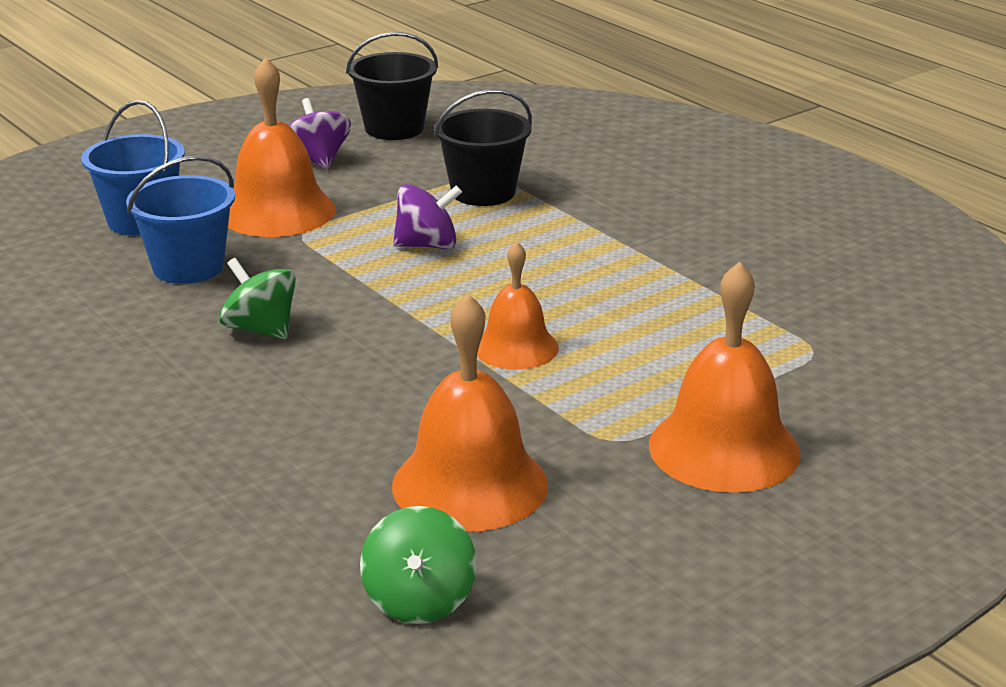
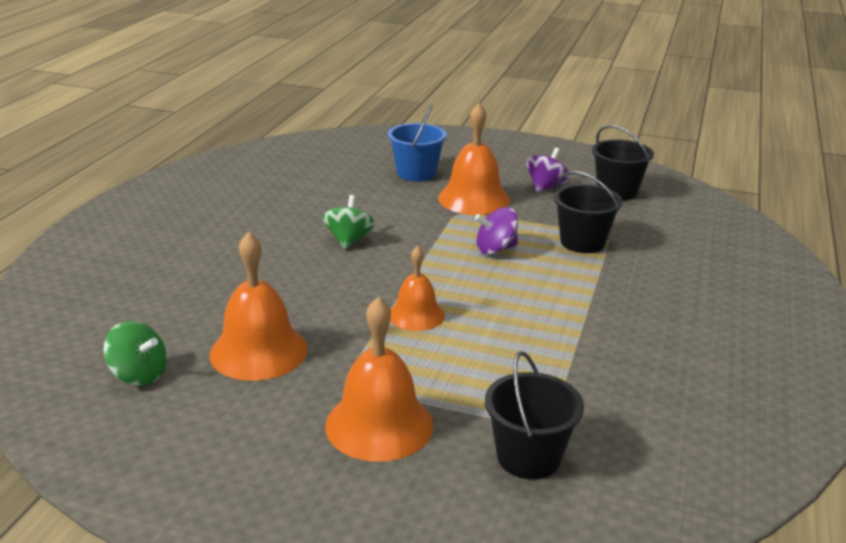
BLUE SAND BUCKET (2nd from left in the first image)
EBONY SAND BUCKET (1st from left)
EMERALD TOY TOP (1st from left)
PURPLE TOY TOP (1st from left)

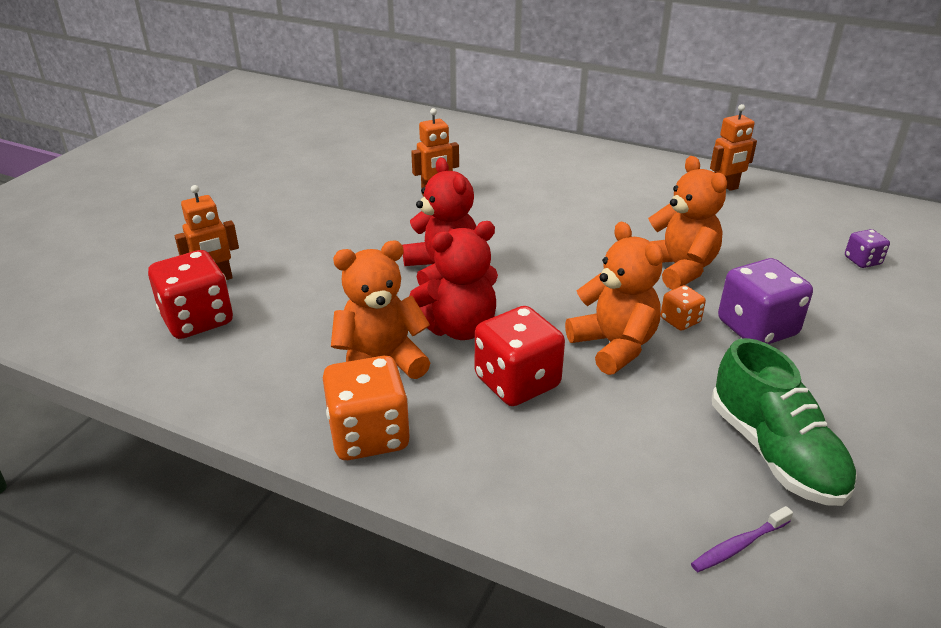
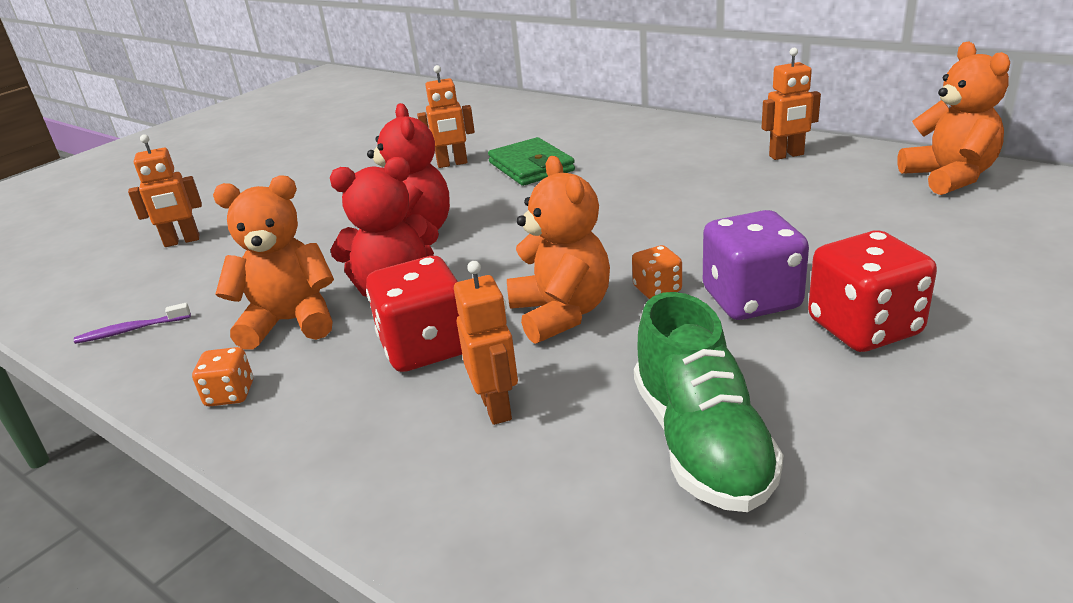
PURPLE DICE (2nd from left in the first image)
ORANGE-COLOURED ROBOT (3rd from left)
EMERALD BILLFOLD
SCARLET DICE (2nd from left)
ORANGE-COLOURED TEDDY BEAR (3rd from left)
PURPLE TOOTHBRUSH
ORANGE-COLOURED DICE (1st from left)

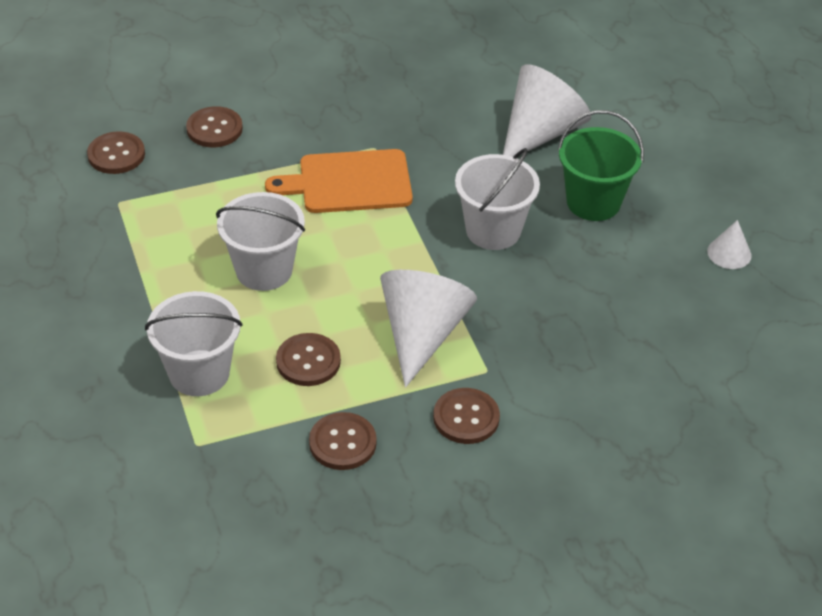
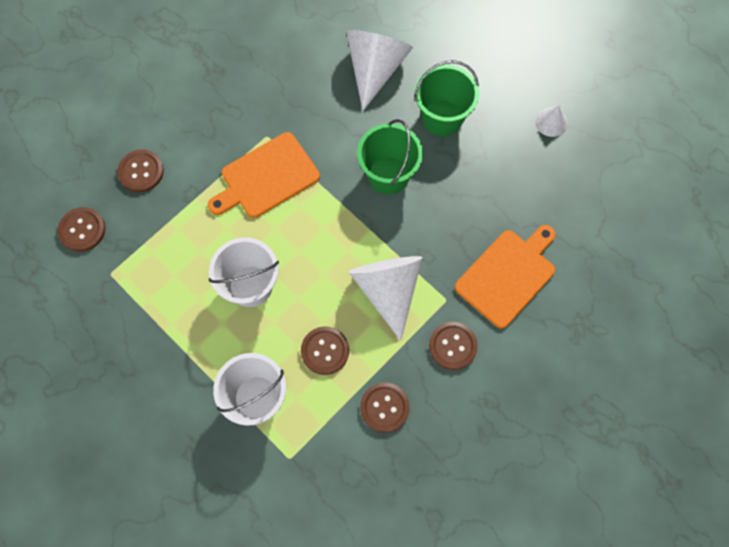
ORANGE-COLOURED CHOPPING BOARD (2nd from left)
EMERALD SAND BUCKET (1st from left)

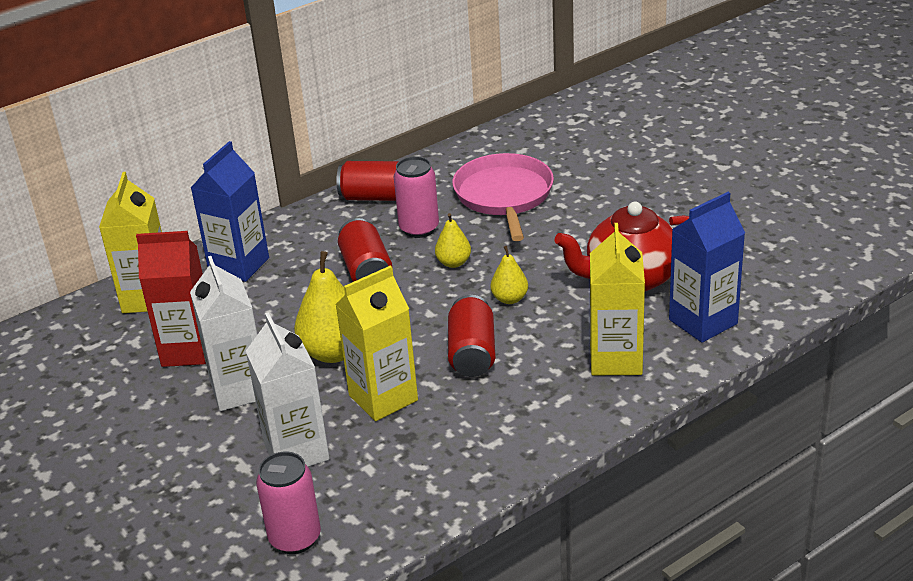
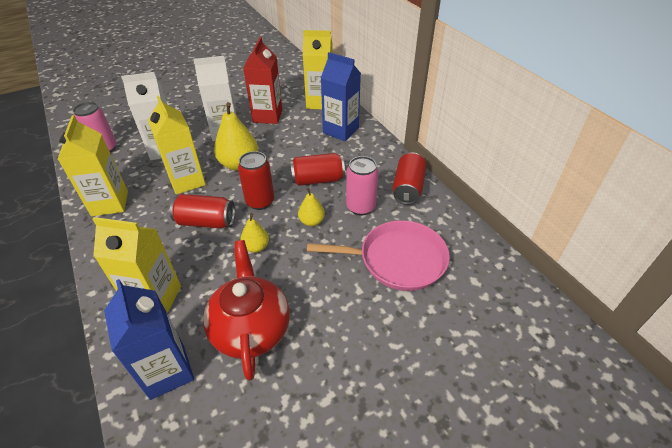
GOLDEN MILK CARTON (1st from left)
SCARLET SODA CAN (2nd from left)

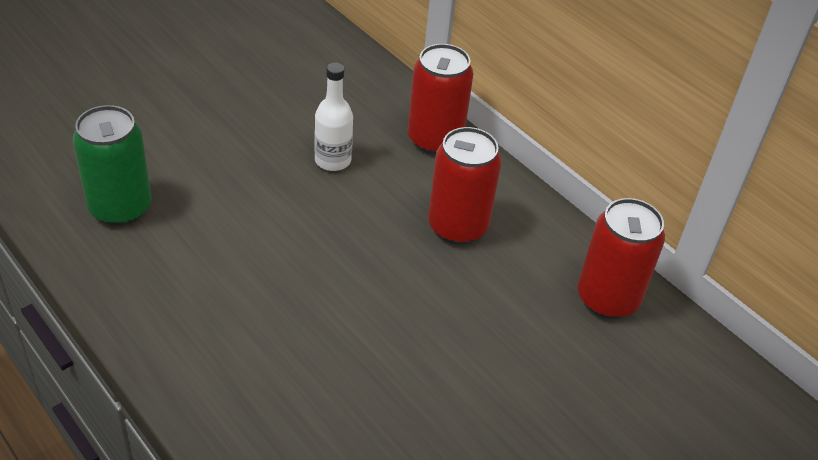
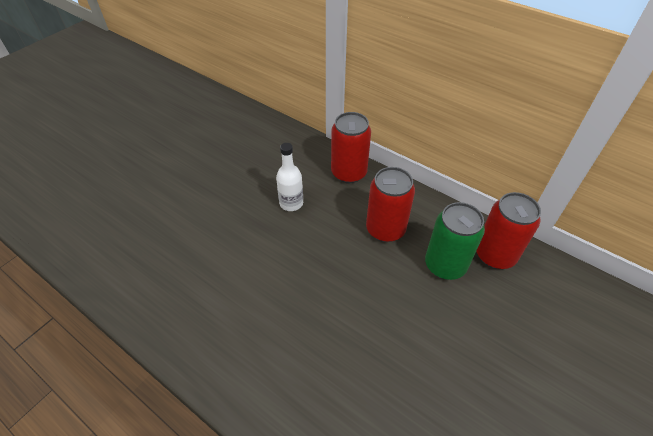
EMERALD SODA CAN

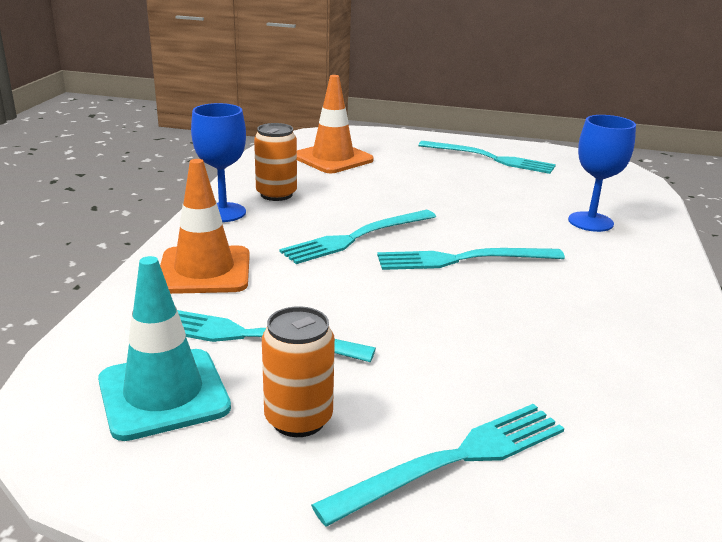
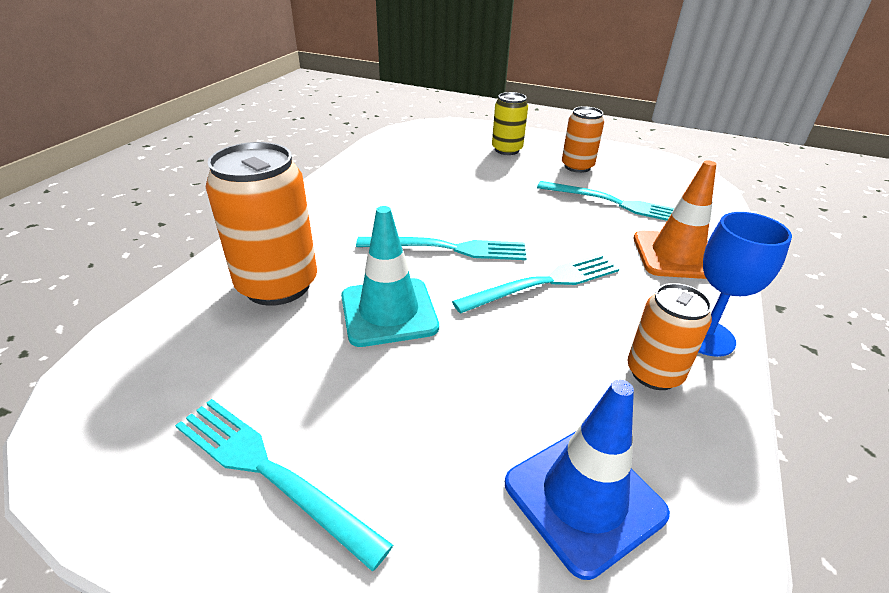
AQUA ROAD CONE
GOLDEN SODA CAN
ORANGE-COLOURED SODA CAN (1st from left)
BLUE ROAD CONE

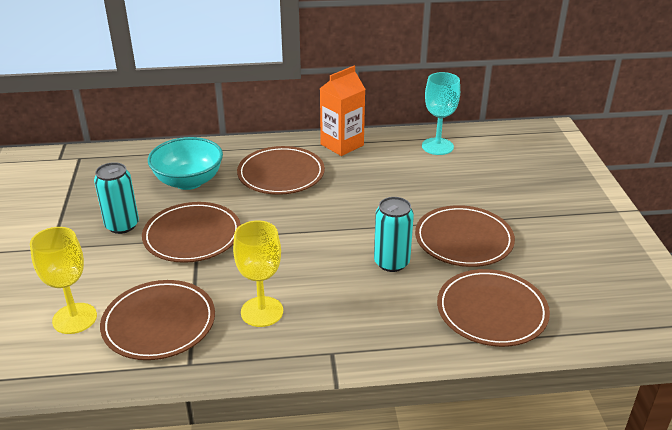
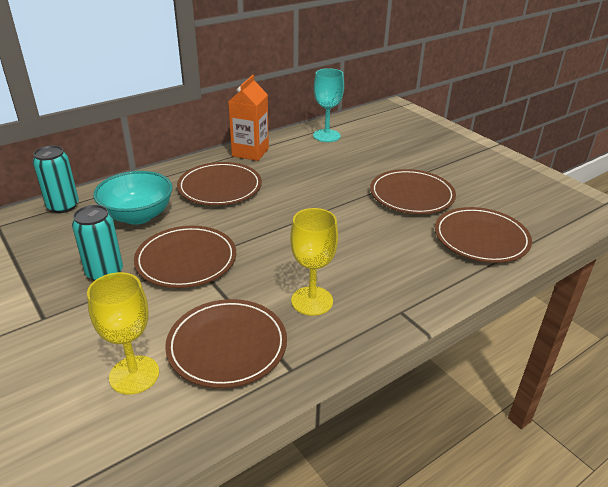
AQUA SODA CAN (1st from left)

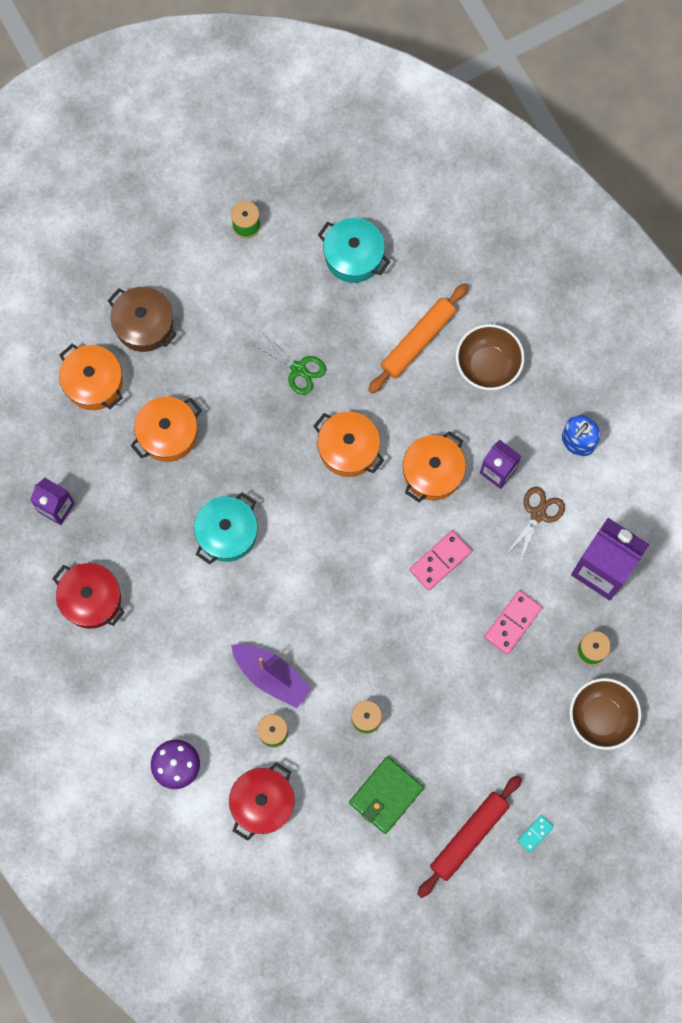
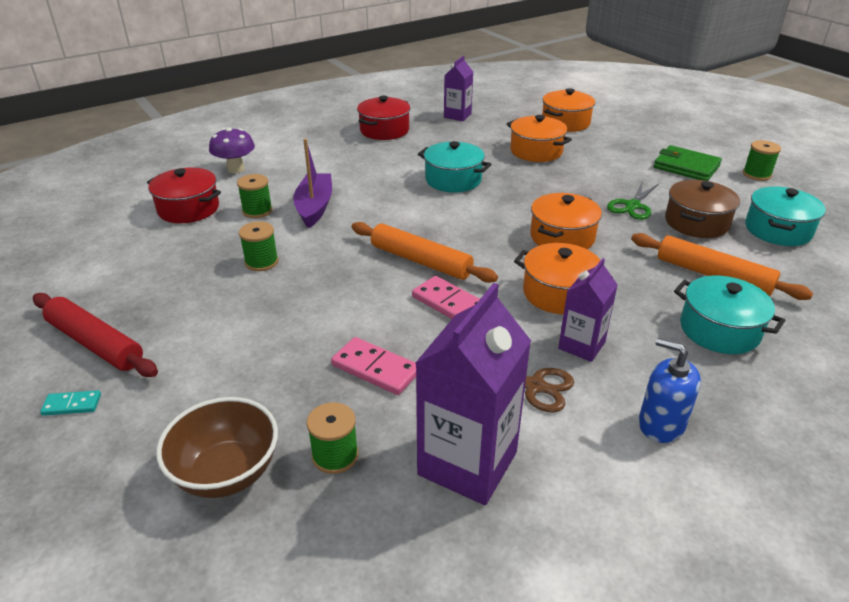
ORANGE-COLOURED DOUGH ROLLER (1st from left)
DARK BROWN STOCKPOT
EMERALD BILLFOLD
AQUA STOCKPOT (2nd from left)
PURPLE SAILBOAT
AQUA DOMINO TILE

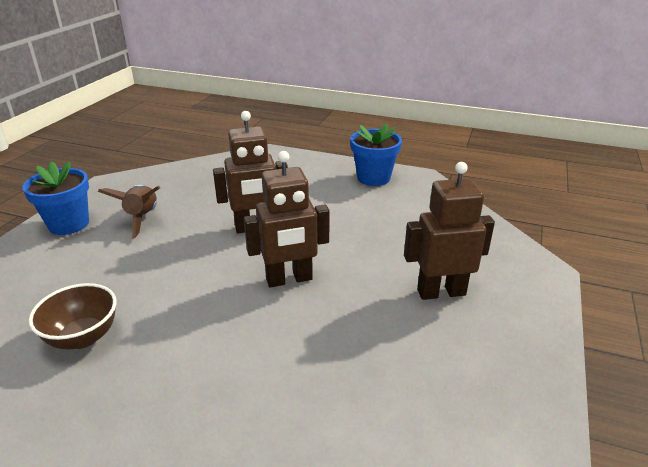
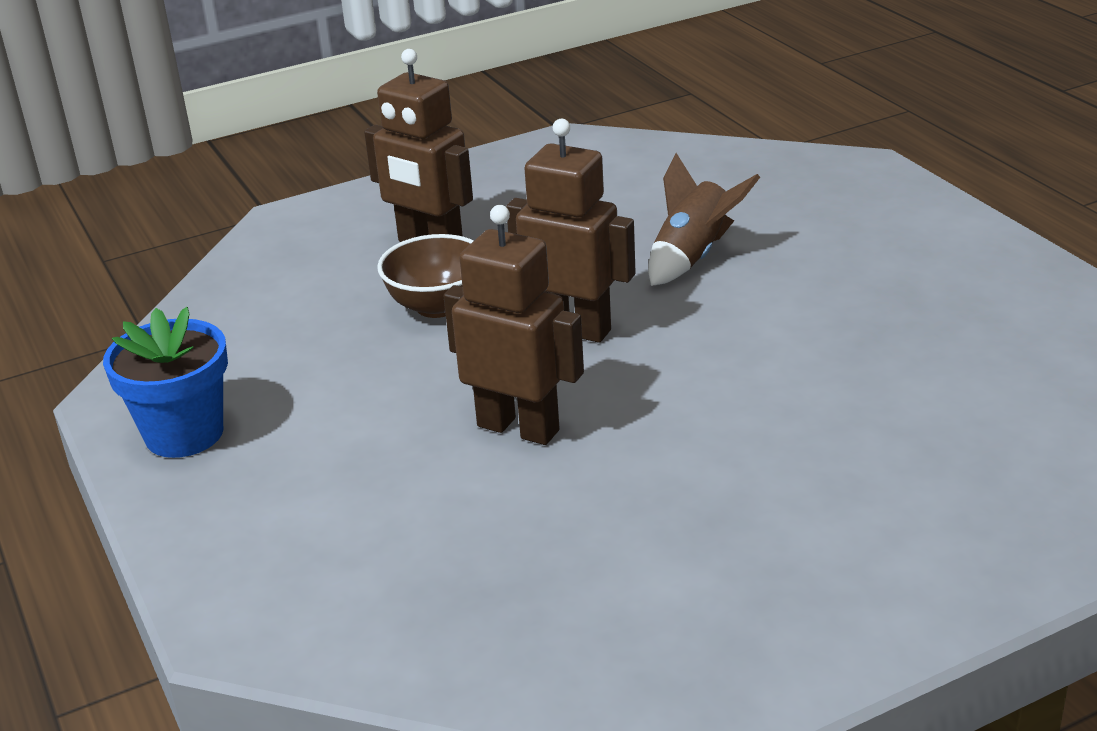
BLUE FLOWER POT (1st from left in the first image)
DARK BROWN BOWL
DARK BROWN TOY ROCKET

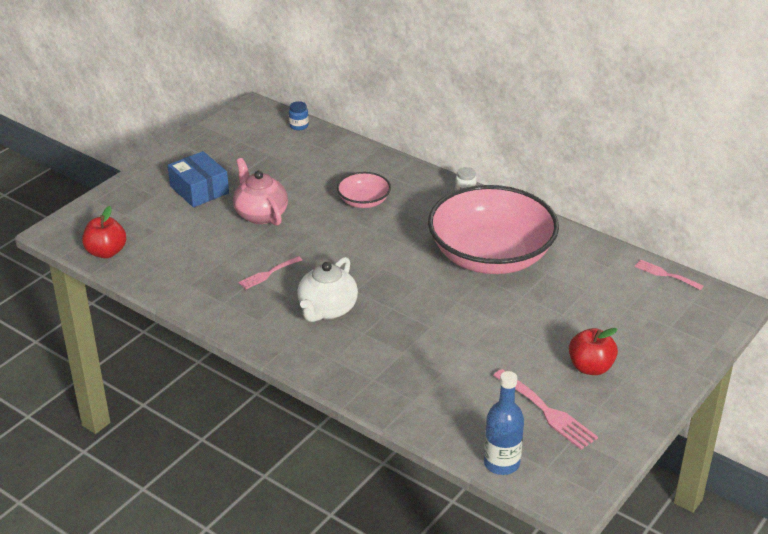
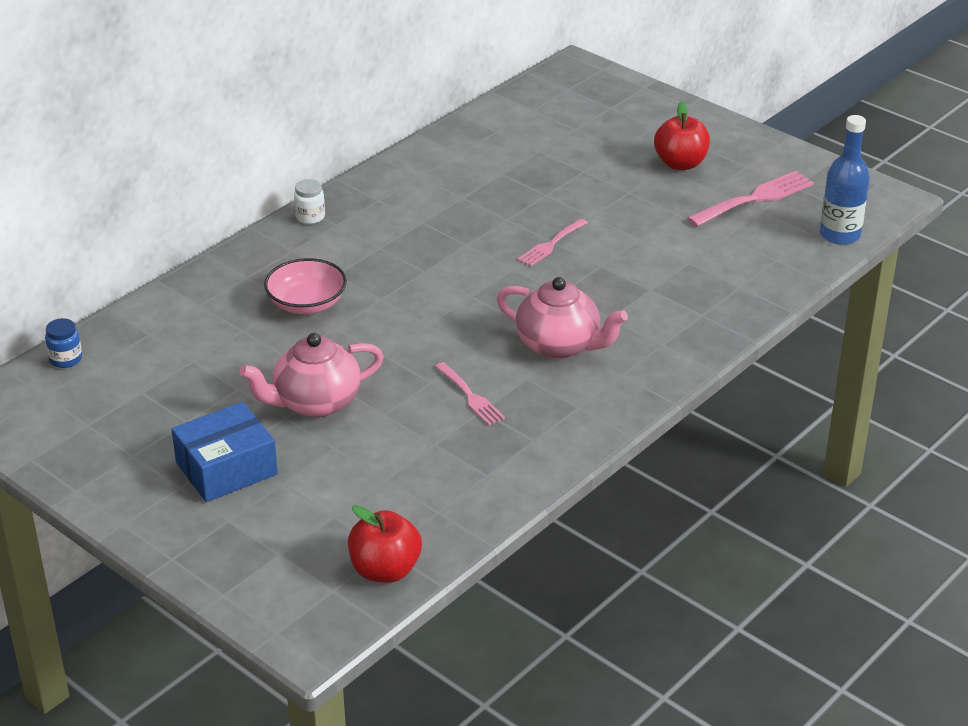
ROSY BOWL (2nd from left in the first image)
ROSY FORK (2nd from left)
ROSY TEAPOT (2nd from left)

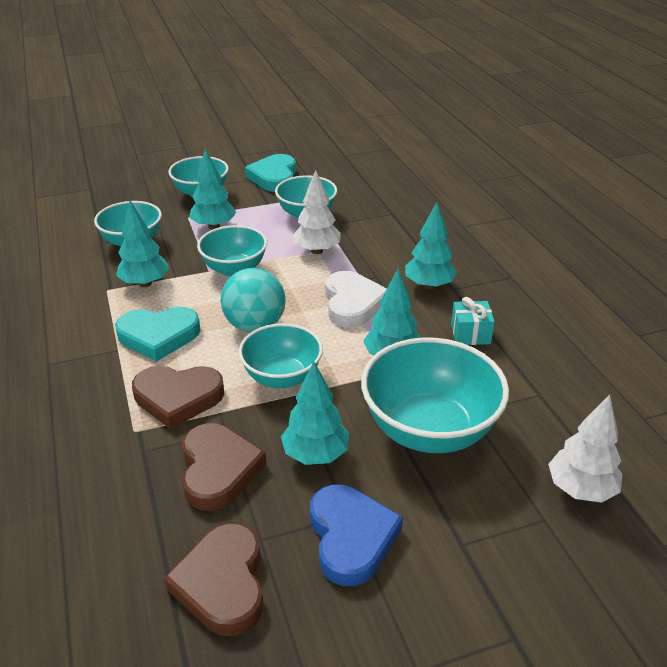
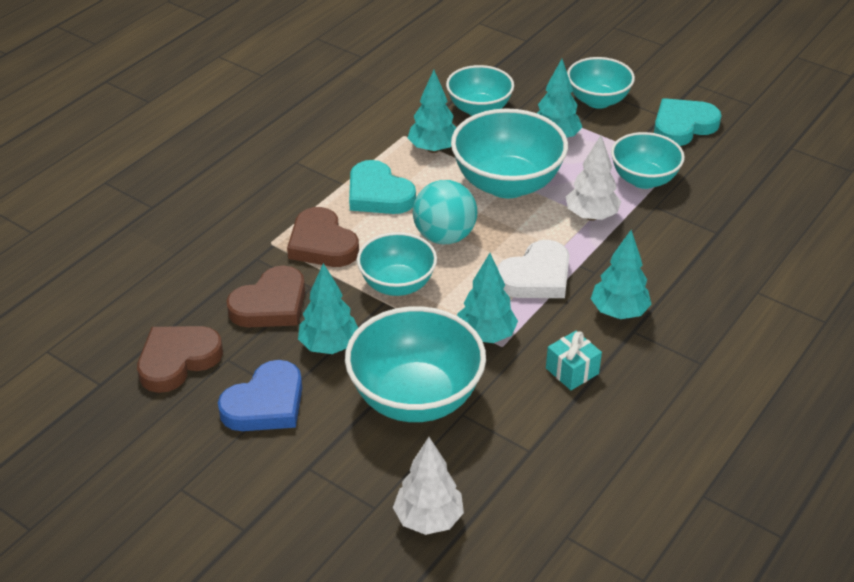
AQUA BOWL (4th from left)

